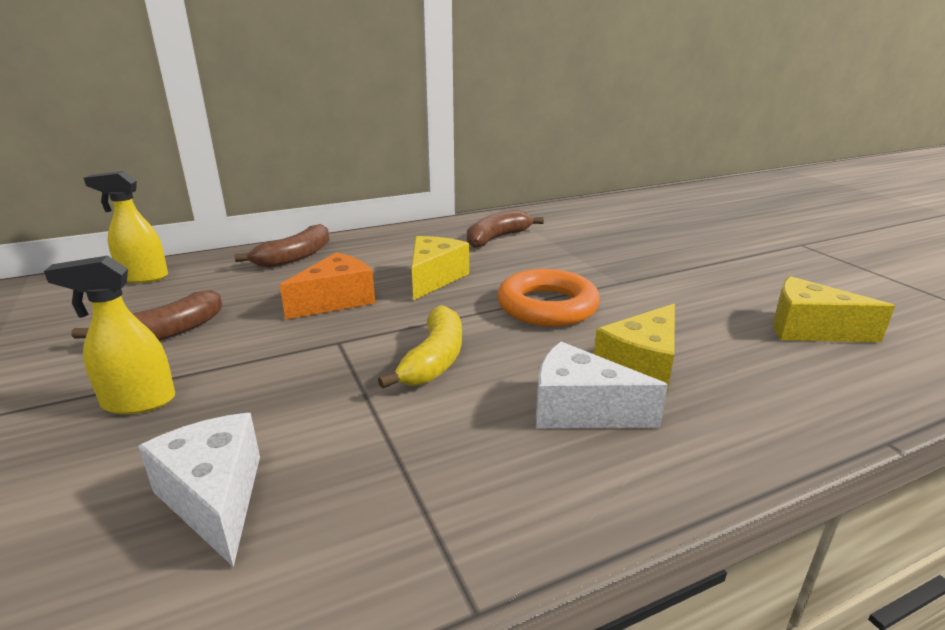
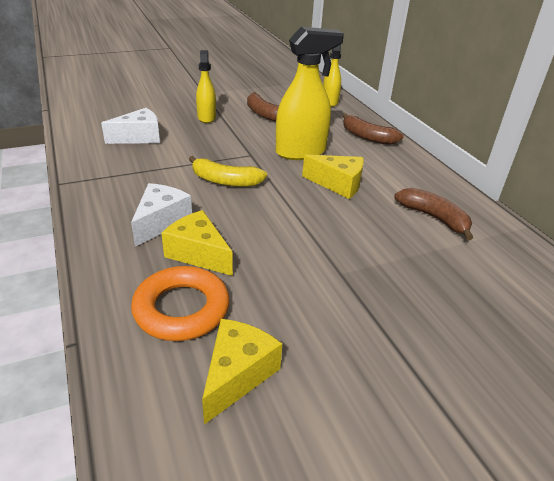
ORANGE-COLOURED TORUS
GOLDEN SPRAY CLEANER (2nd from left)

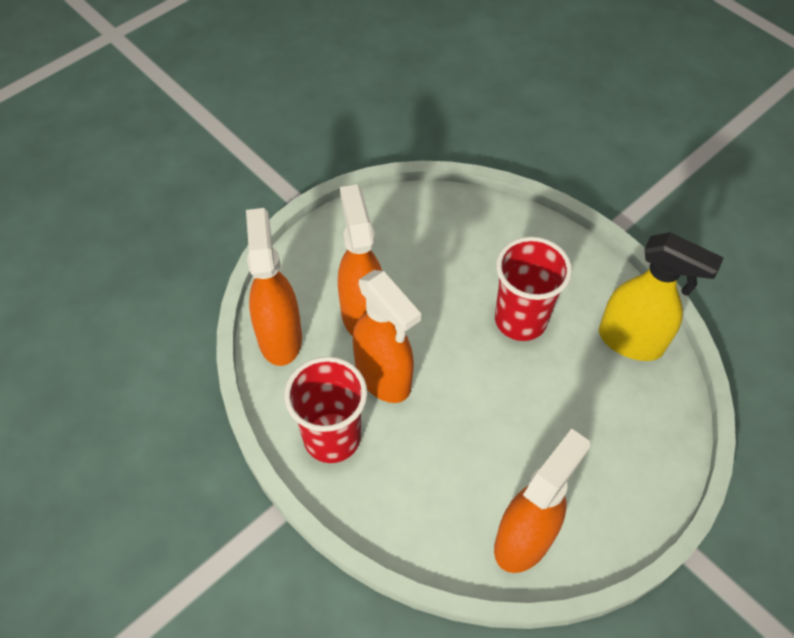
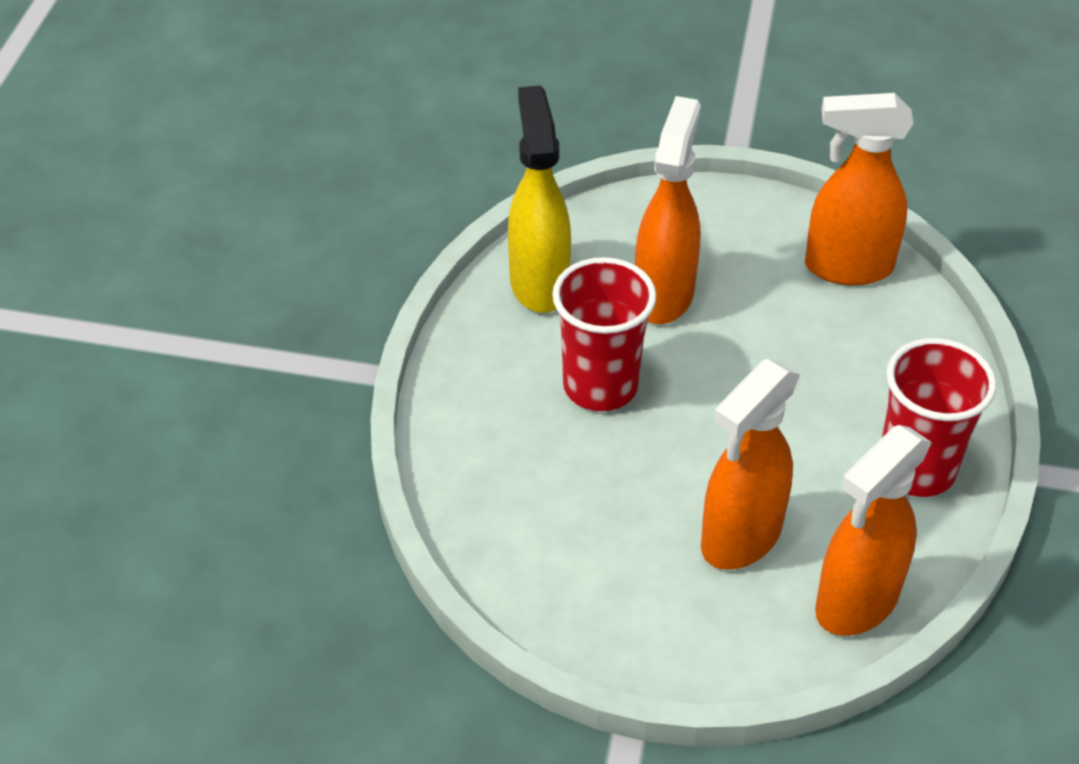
ORANGE-COLOURED SPRAY CLEANER (1st from left)

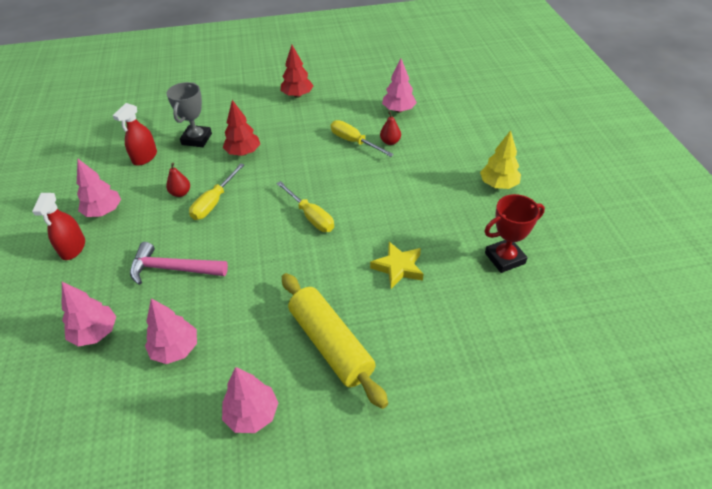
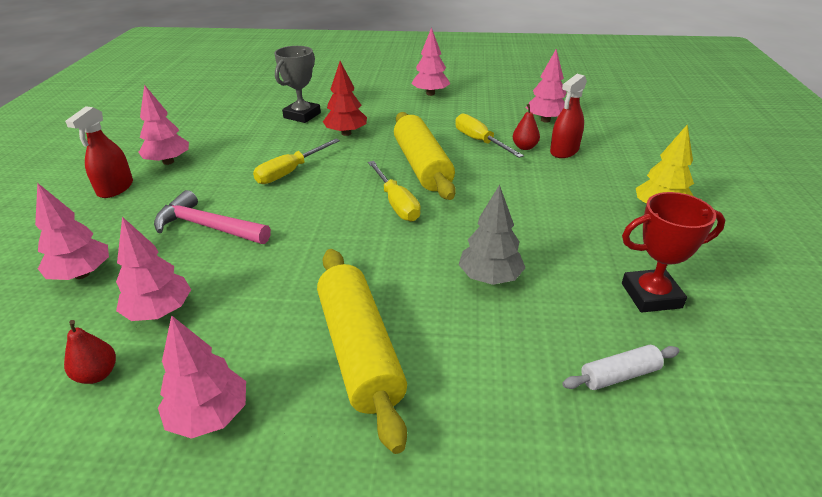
GOLDEN DOUGH ROLLER (2nd from left)
SNOW-WHITE DOUGH ROLLER
SCARLET SPRAY CLEANER (2nd from left)
SCARLET PEAR FRUIT (1st from left)
ASH-GREY TREE
ROSY TREE (5th from left)

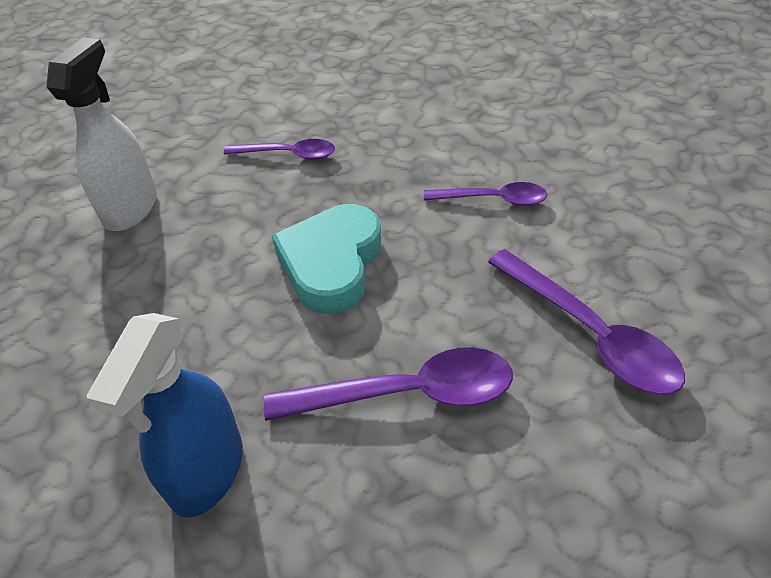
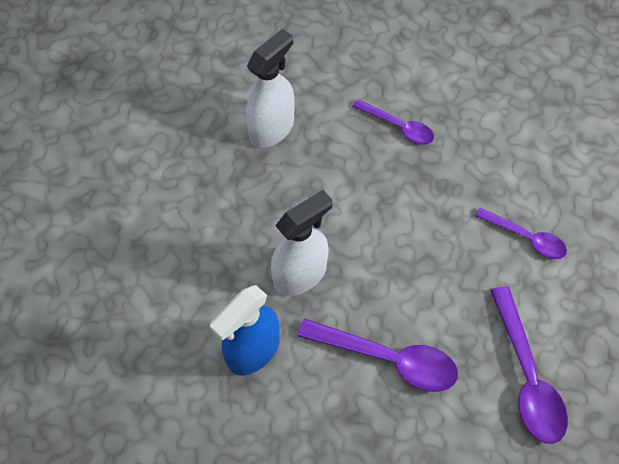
AQUA HEART
SNOW-WHITE SPRAY CLEANER (2nd from left)

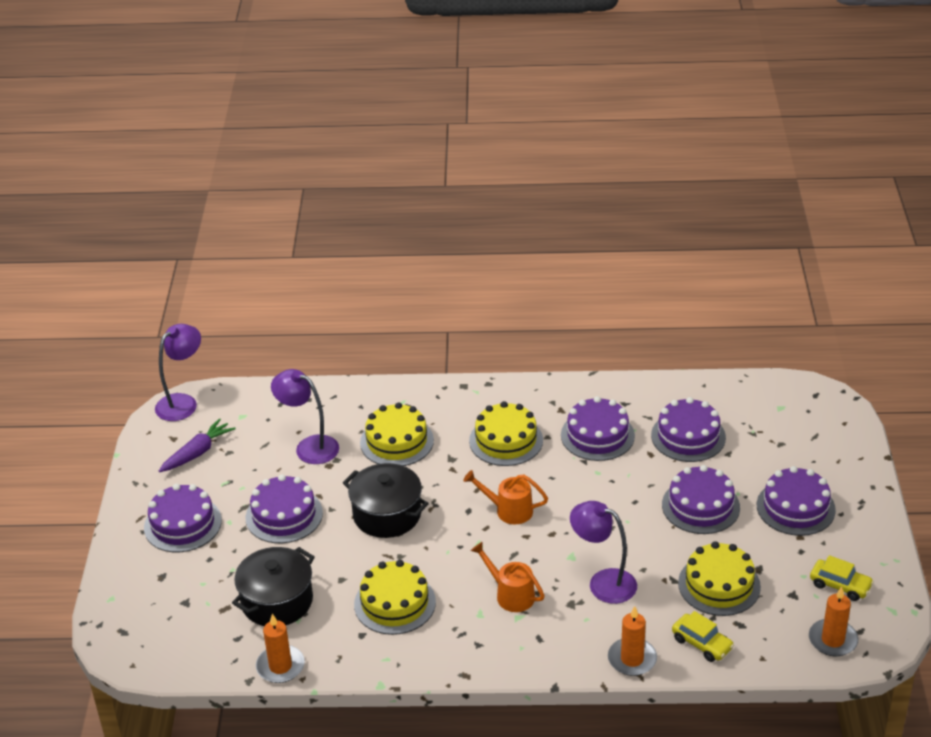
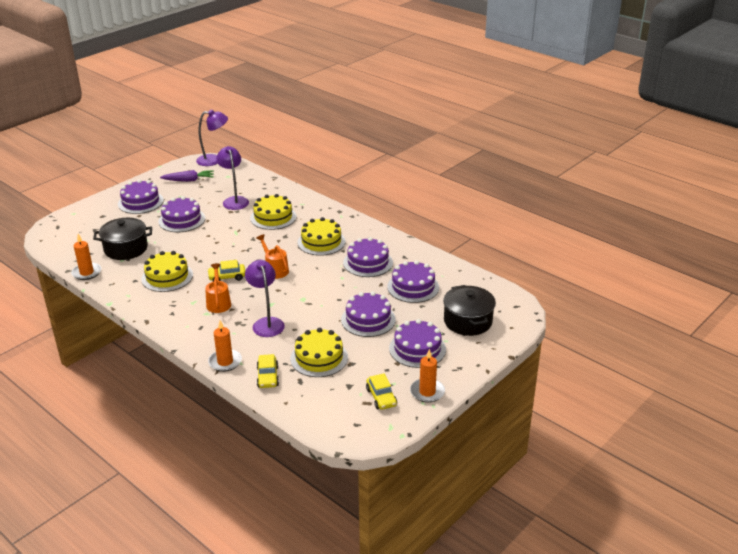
GOLDEN AUTOMOBILE (1st from left)
EBONY STOCKPOT (2nd from left)
ORANGE-COLOURED PILLAR CANDLE (3rd from left)

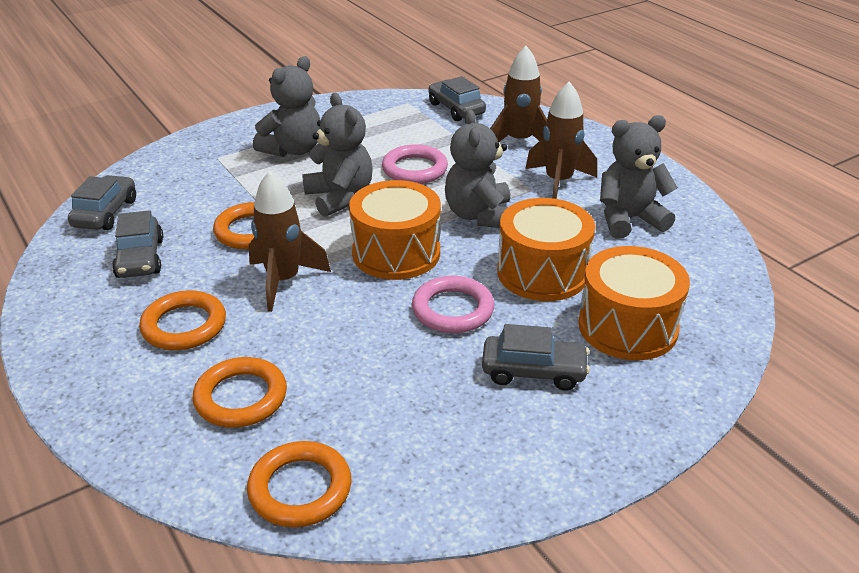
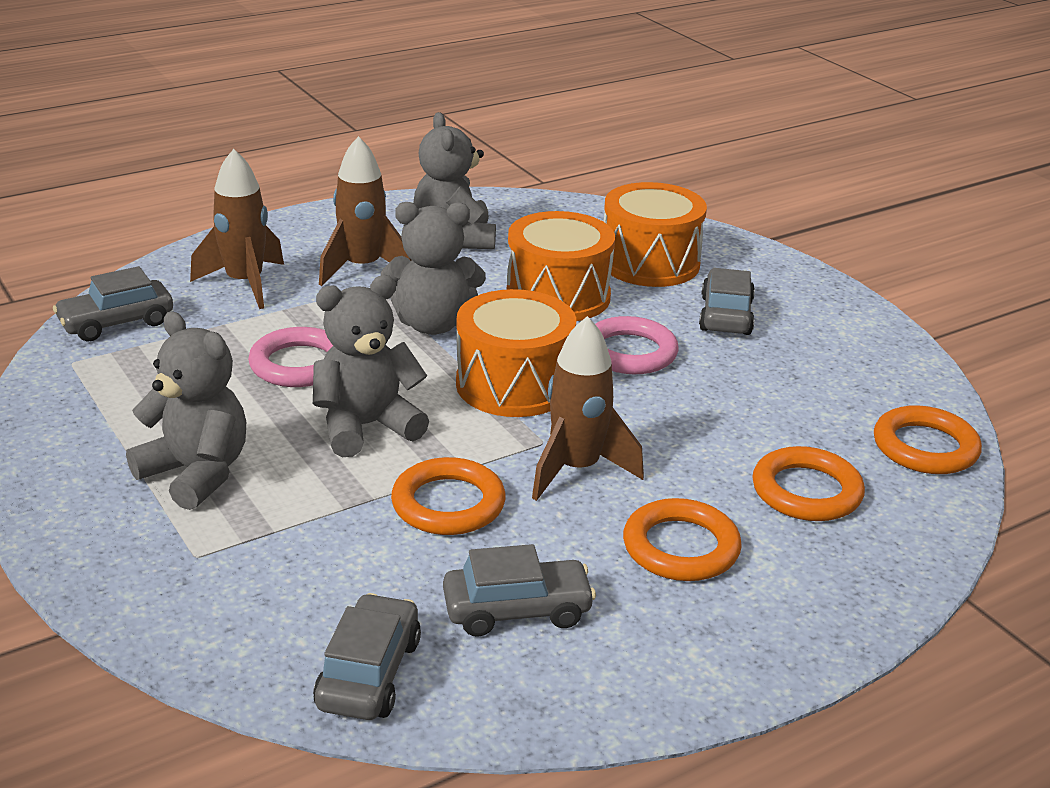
ASH-GREY AUTOMOBILE (2nd from left)

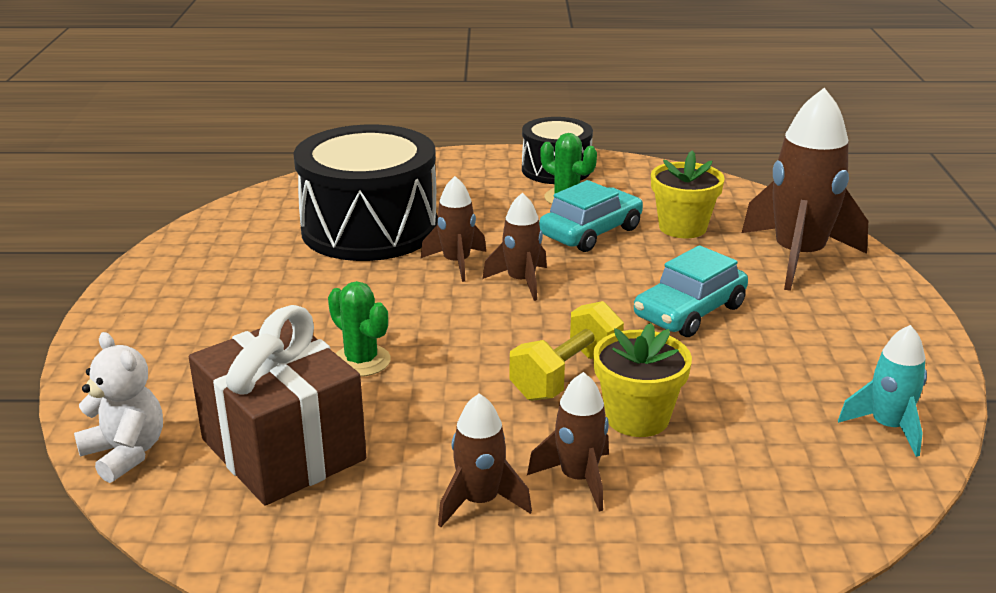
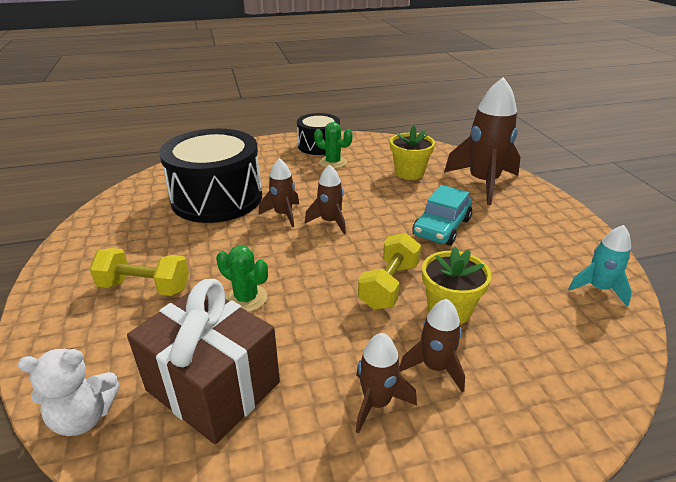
AQUA AUTOMOBILE (1st from left in the first image)
GOLDEN FREE WEIGHT (1st from left)
SNOW-WHITE TEDDY BEAR

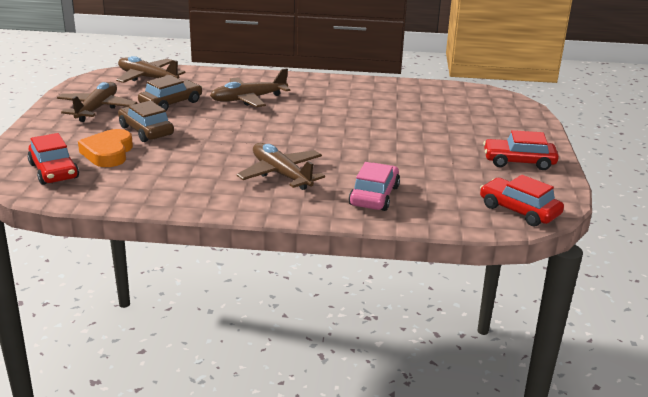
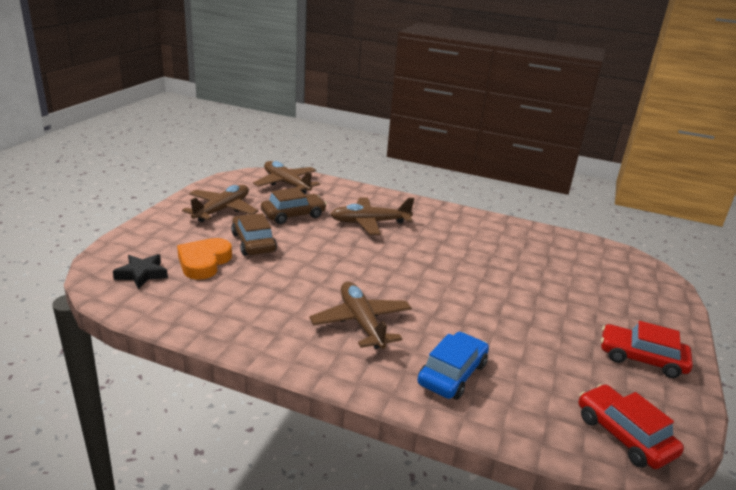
EBONY STAR SHAPE
BLUE AUTOMOBILE

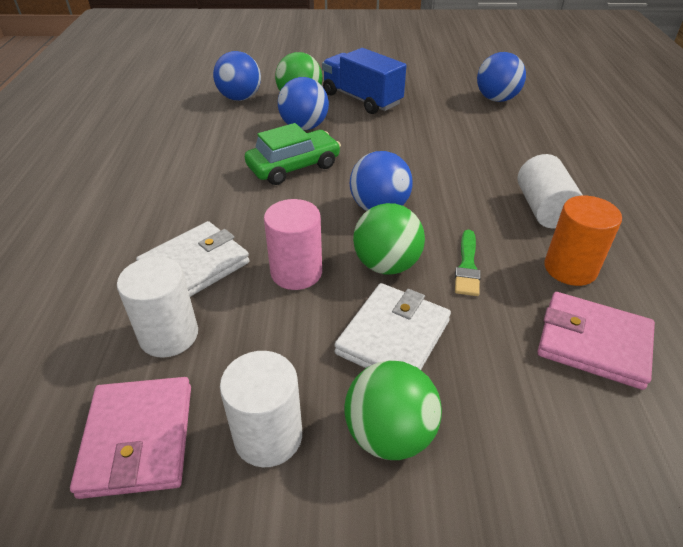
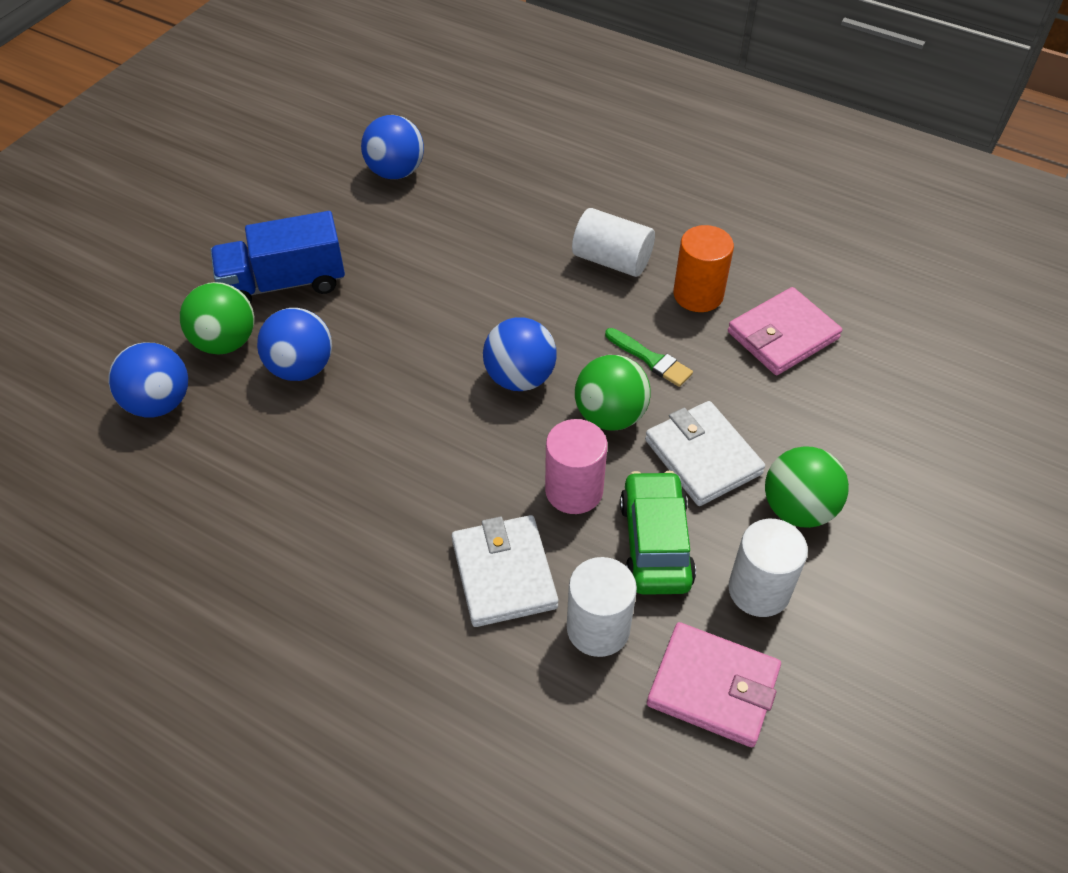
EMERALD AUTOMOBILE

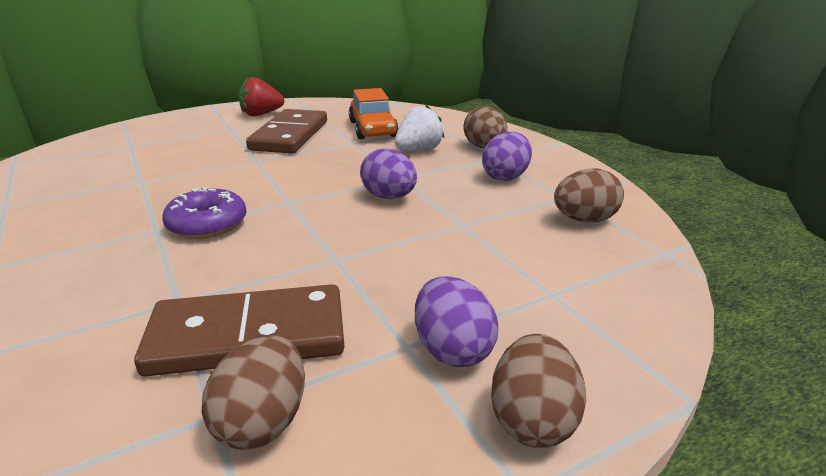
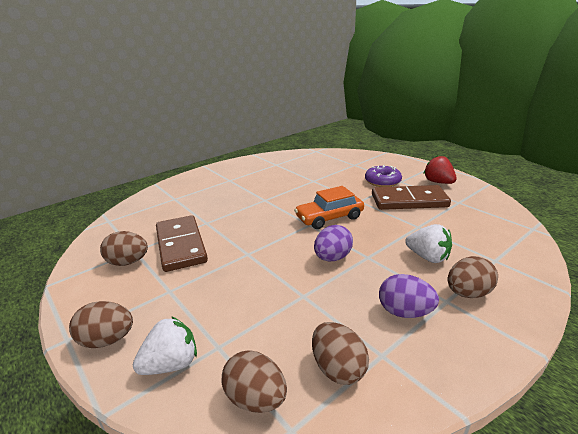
PURPLE EGG (2nd from left in the first image)
SNOW-WHITE TOY STRAWBERRY (1st from left)
DARK BROWN EGG (3rd from left)
PURPLE DOUGHNUT
ORANGE-COLOURED AUTOMOBILE

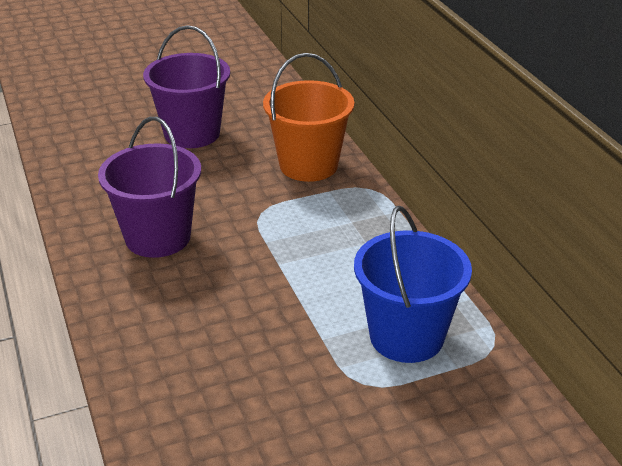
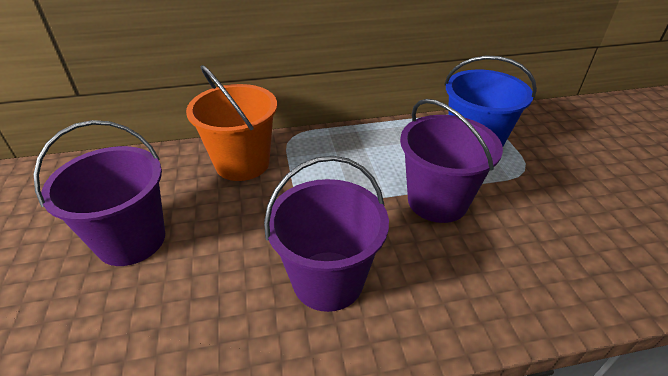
PURPLE SAND BUCKET (3rd from left)

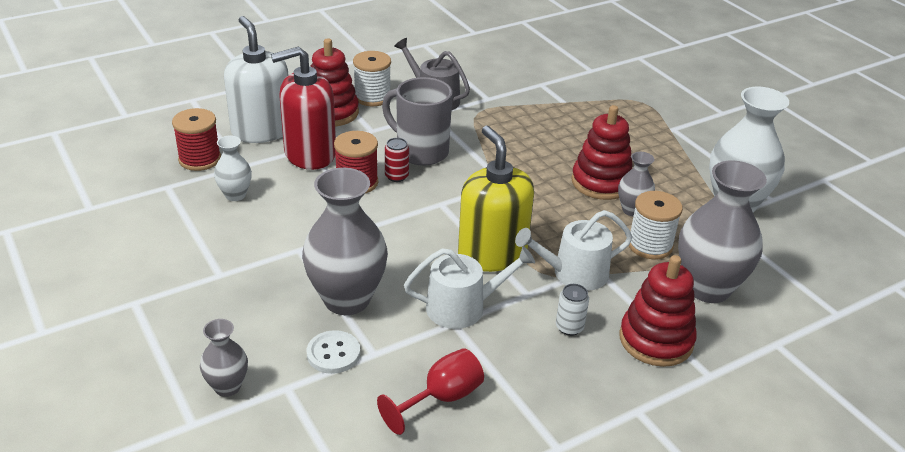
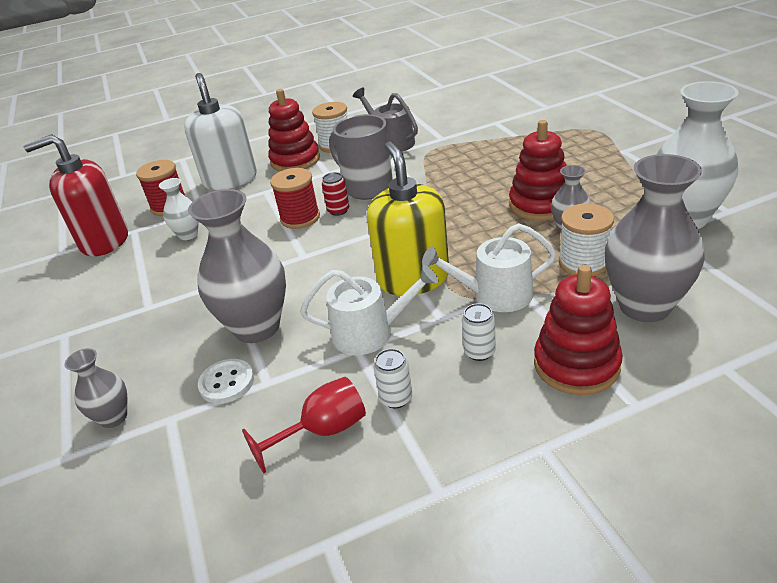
SNOW-WHITE SODA CAN (1st from left)
SCARLET PUMP BOTTLE

